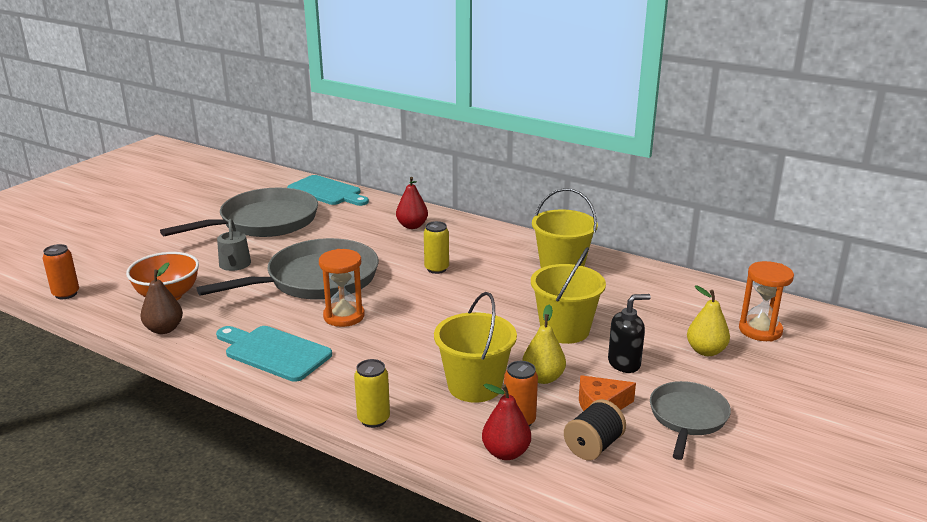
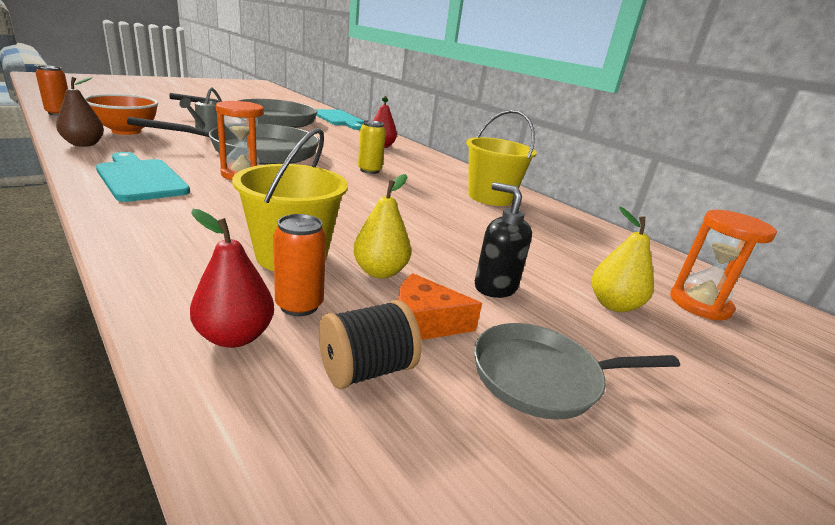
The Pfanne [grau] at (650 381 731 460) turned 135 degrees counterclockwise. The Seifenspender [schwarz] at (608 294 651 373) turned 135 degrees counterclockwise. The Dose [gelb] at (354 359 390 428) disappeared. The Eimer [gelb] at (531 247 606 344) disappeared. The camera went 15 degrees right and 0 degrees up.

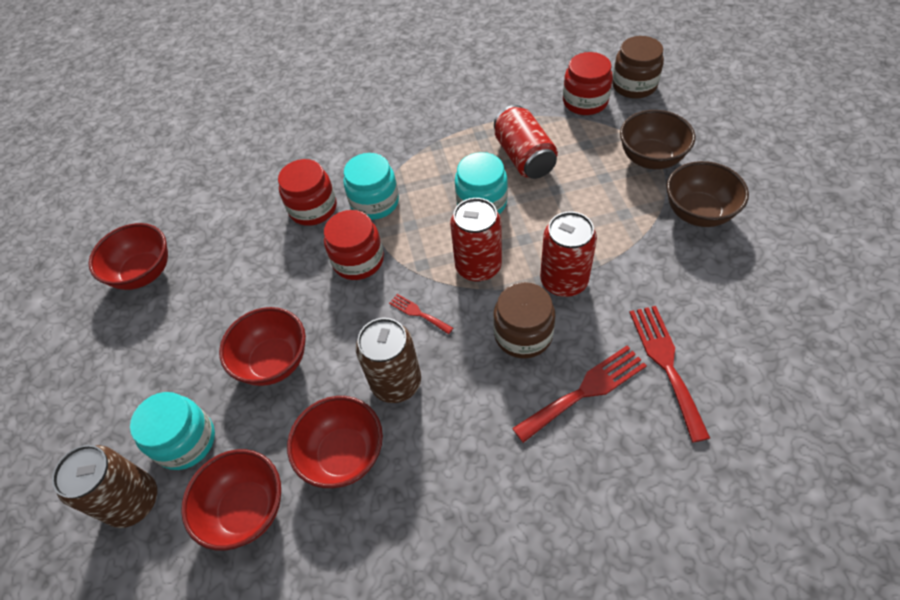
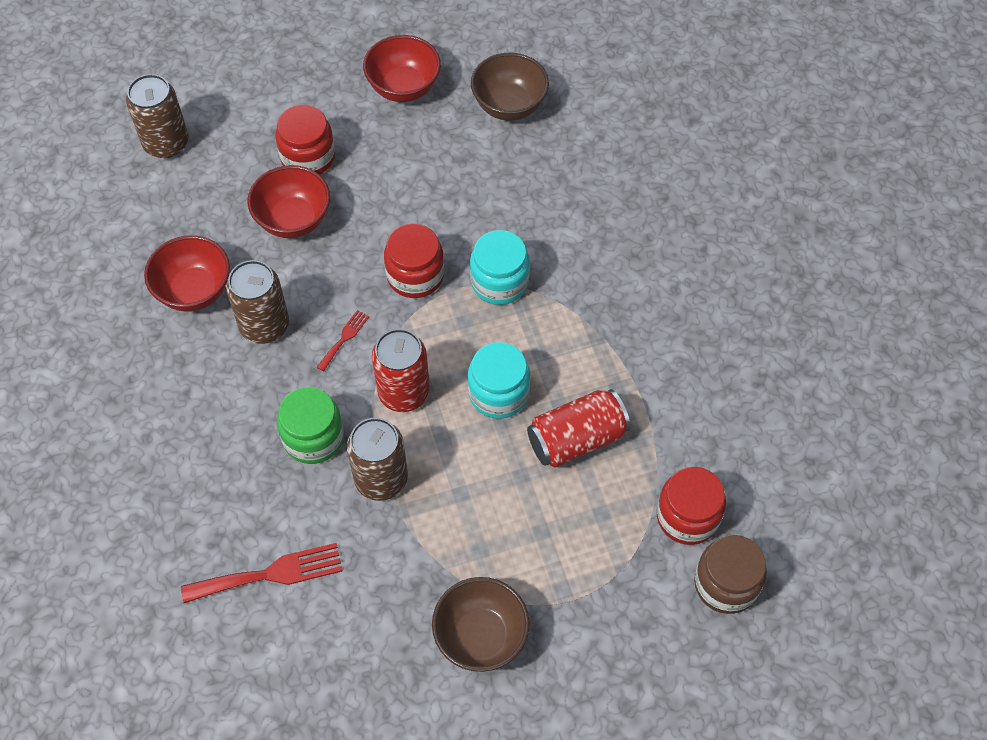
The Einmachglas [rot] moved from (278 159 337 226) to (275 105 335 175). The Einmachglas [braun] at (493 282 555 358) became the Einmachglas [grün] at (277 387 344 464). The Dose [rot] at (540 211 597 297) became the Dose [braun] at (347 418 408 501). The Schüssel [braun] moved from (620 110 695 169) to (471 53 549 121). The Einmachglas [türkis] at (130 392 215 470) disappeared. The Schüssel [rot] at (181 449 281 551) disappeared. The Gabel [rot] at (512 345 647 443) disappeared. The camera went 80 degrees right and 5 degrees up.

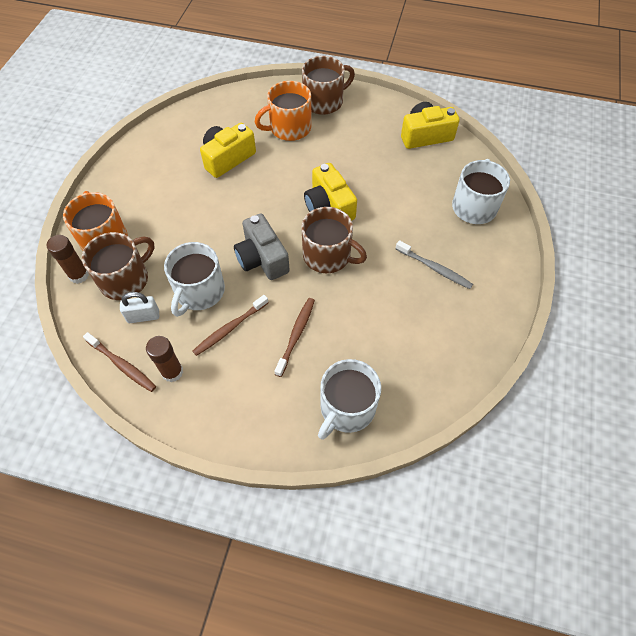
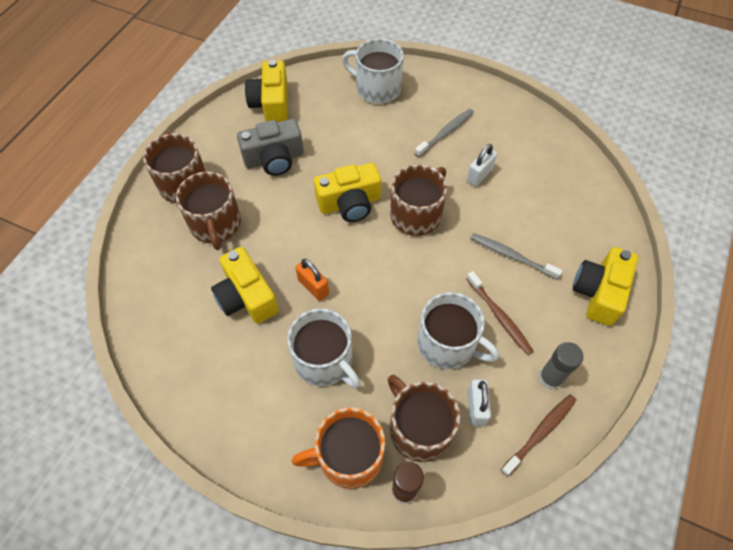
The Tasse [orange] at (255 81 311 141) became the Tasse [braun] at (176 171 241 250). The Kamera [grau] moved from (234 213 290 280) to (237 119 304 176). The Tasse [weiß] moved from (318 359 381 440) to (287 308 361 388). The Vorhängeschloss [orange] at (295 259 329 301) appeared. The Vorhängeschloss [weiß] at (467 144 497 187) appeared. The Zahnbürste [braun] at (274 298 315 377) became the Zahnbürste [grau] at (470 233 563 280). The Klebestift [braun] at (146 336 183 382) became the Klebestift [grau] at (538 342 583 390). The Kamera [gelb] at (573 247 638 326) appeared. The camera went 80 degrees left and 0 degrees up.

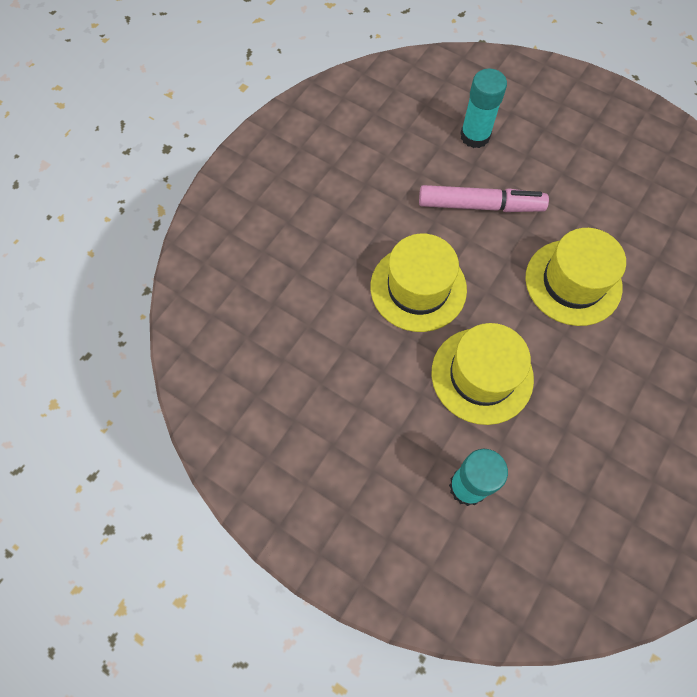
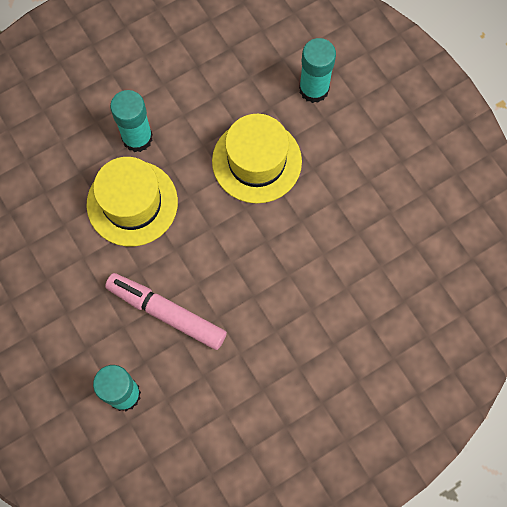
The Klebestift [türkis] at (110 90 153 152) appeared. The Hut [gelb] at (370 234 467 332) disappeared. The camera went 155 degrees left and 5 degrees up.

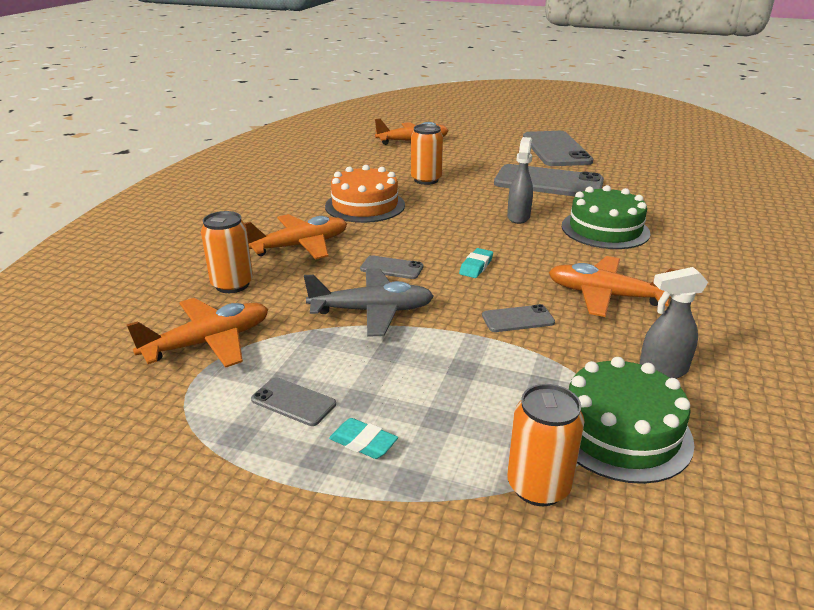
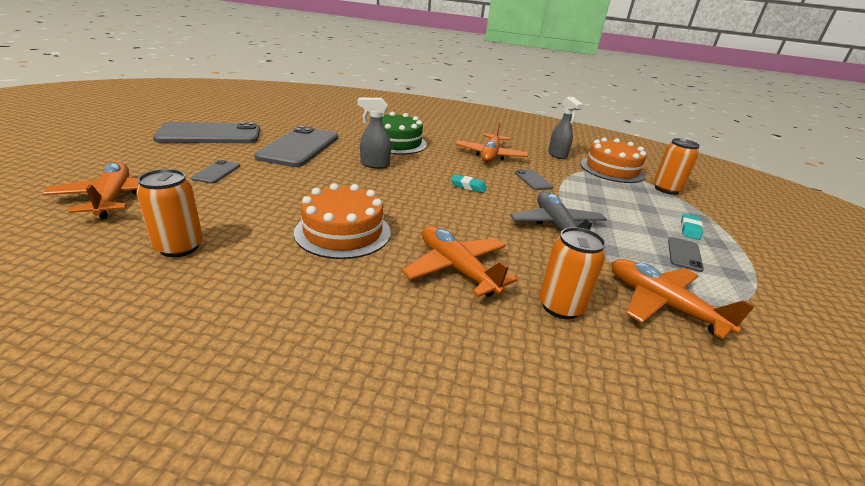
The Dose [orange] moved from (411 124 443 185) to (136 169 203 257). The Handy [grau] moved from (360 255 424 279) to (191 160 240 184). The Kuchen [grün] at (569 357 695 484) became the Kuchen [orange] at (580 138 646 183). The camera went 100 degrees left and 0 degrees up.

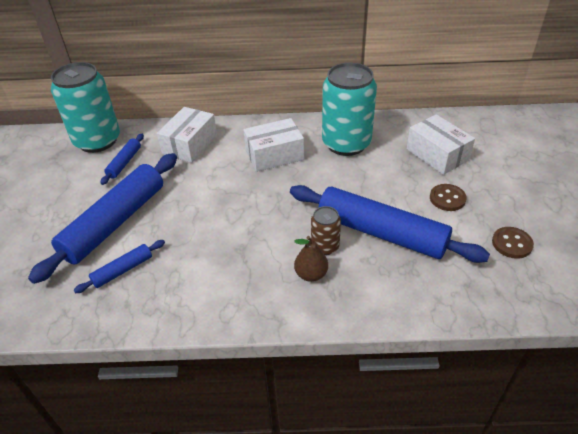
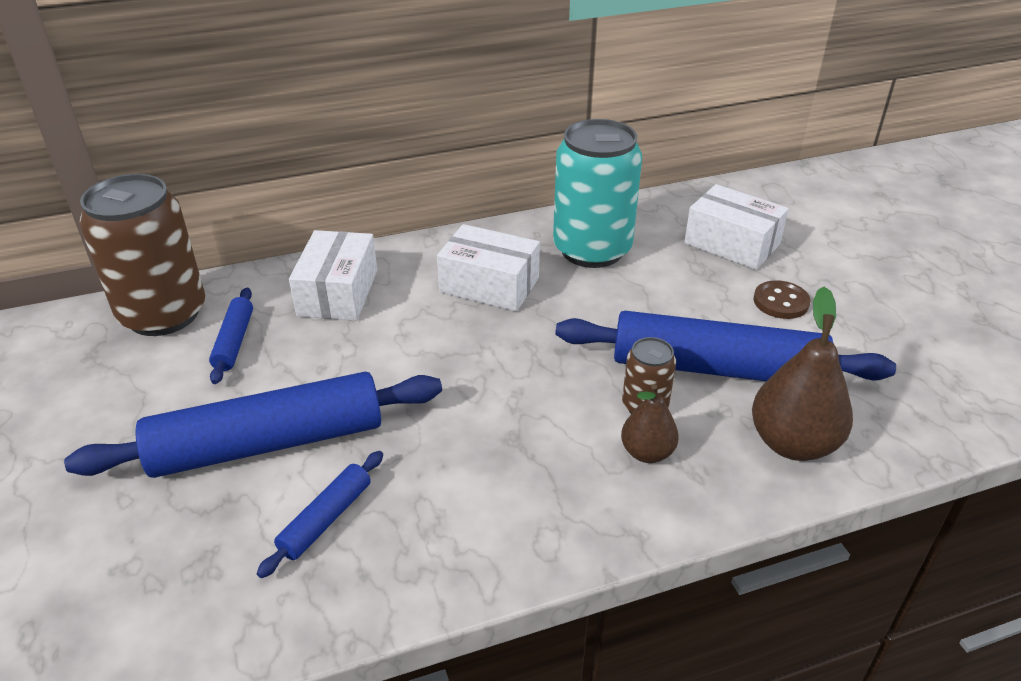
The Nudelholz [blau] at (28 153 177 284) turned 60 degrees clockwise. The Dose [türkis] at (51 62 120 153) became the Dose [braun] at (79 174 205 336). The Schachtel [weiß] at (243 118 304 172) turned 60 degrees clockwise. The Birne [braun] at (752 287 853 461) appeared. The Knopf [braun] at (492 227 534 259) disappeared. The camera went 20 degrees left and 5 degrees down.

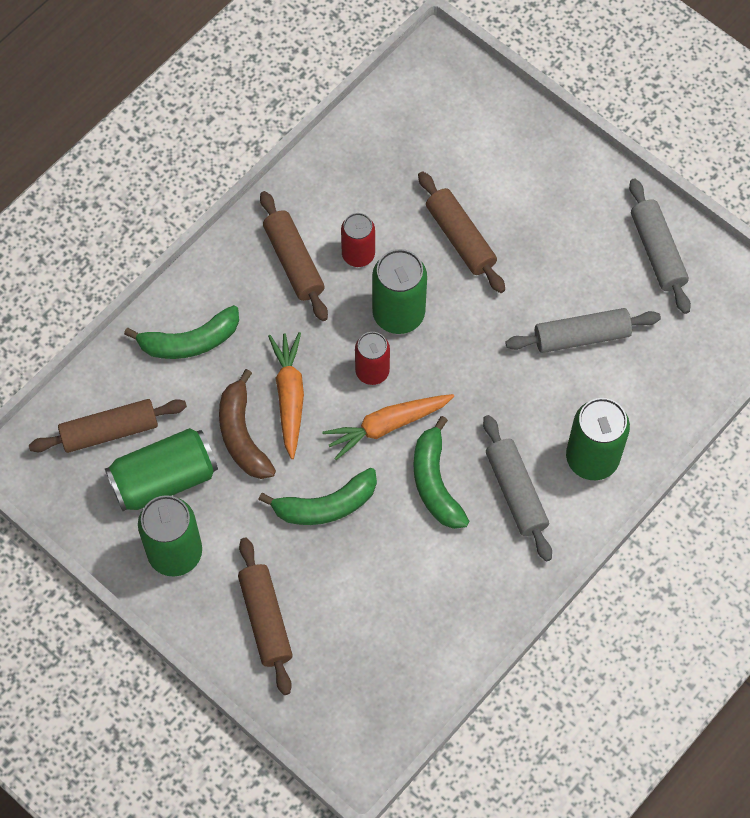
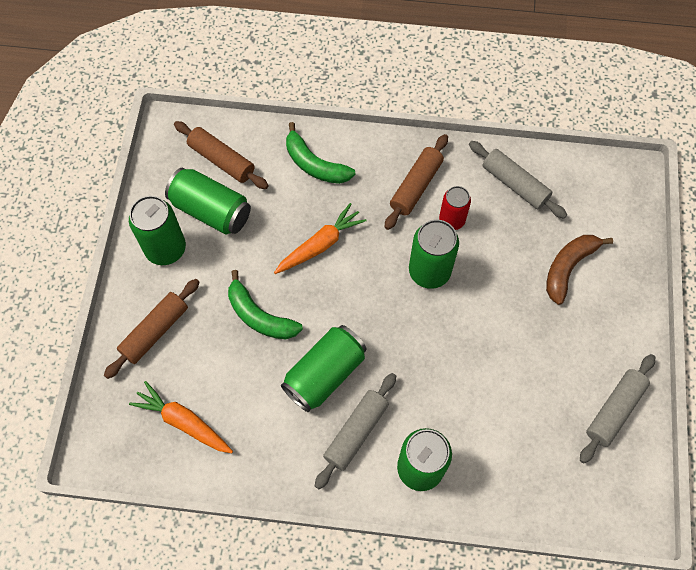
The Karotte [orange] moved from (322 394 454 460) to (129 381 233 453). The Banane [grün] at (413 416 469 529) was replaced by the Dose [grün] at (281 325 367 412). The Nudelholz [grau] moved from (505 308 661 353) to (469 141 567 219). The Banane [braun] moved from (219 369 276 479) to (546 235 613 305). The Dose [rot] at (355 332 390 385) disappeared. The Nudelholz [braun] at (418 171 505 293) disappeared. The camera went 55 degrees right and 0 degrees up.

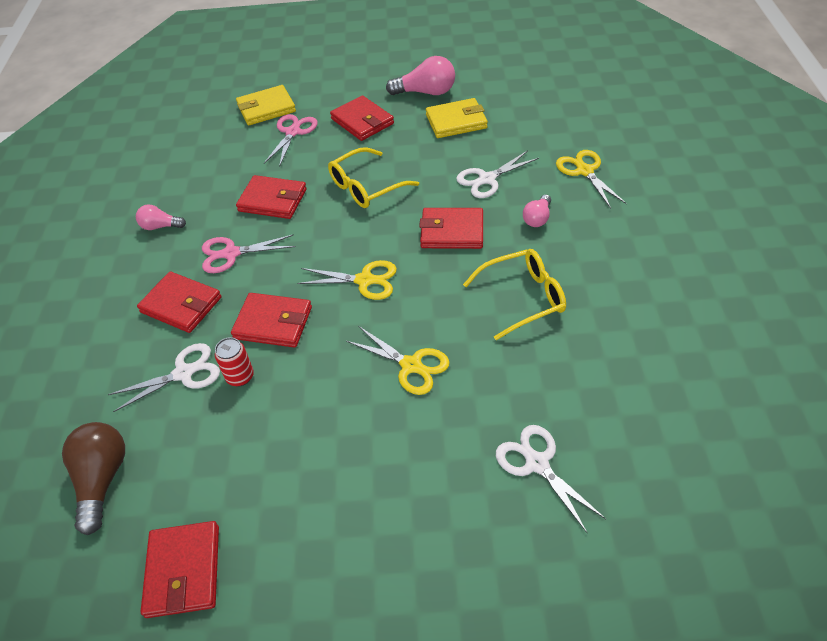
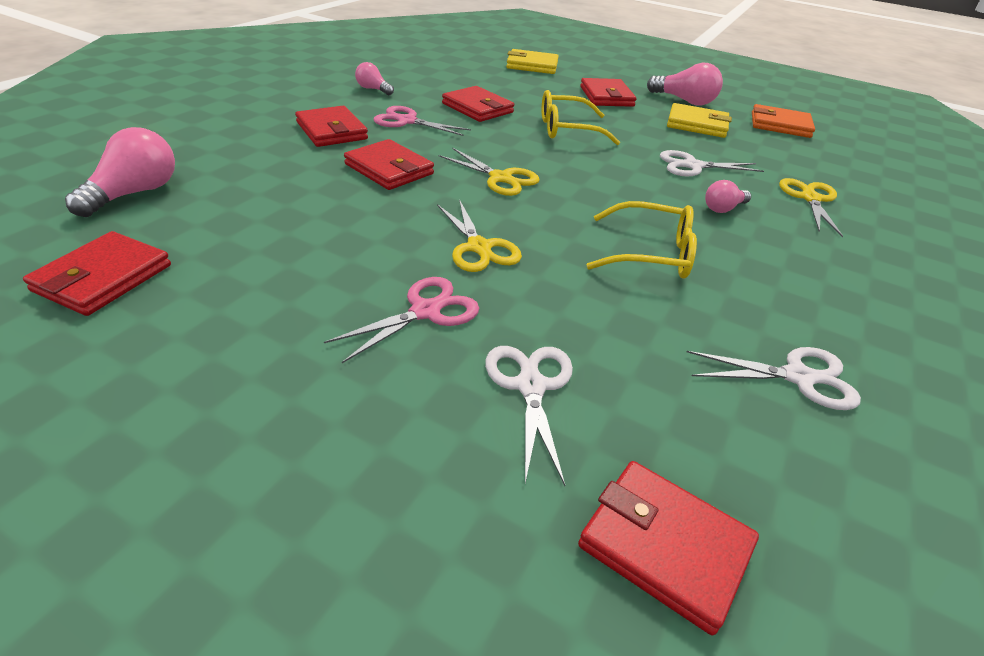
The Glühbirne [braun] at (62 422 125 535) became the Glühbirne [rosa] at (65 127 175 217). The Schere [rosa] moved from (264 114 318 167) to (324 277 479 363). The Geldbörse [rot] moved from (419 208 483 249) to (578 461 759 635). The Schere [weiß] moved from (108 343 220 412) to (686 347 861 410). The Geldbörse [orange] at (752 104 815 138) appeared. The Dose [rot] at (215 337 254 387) disappeared. The camera went 25 degrees right and 10 degrees down.

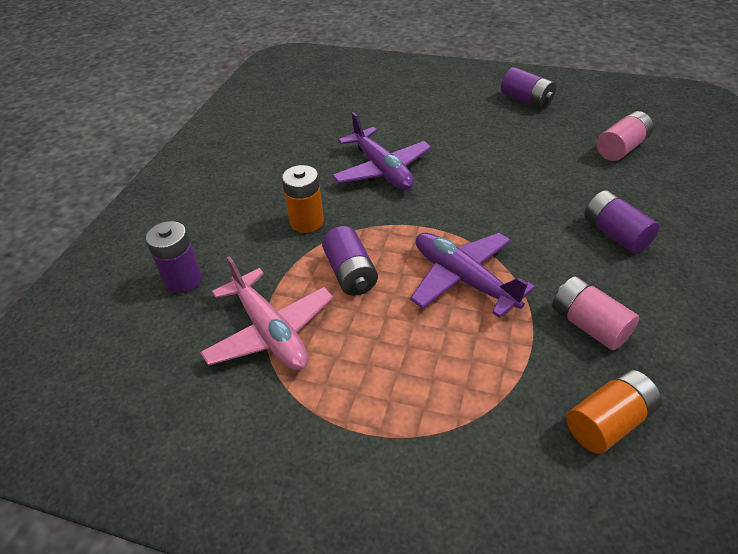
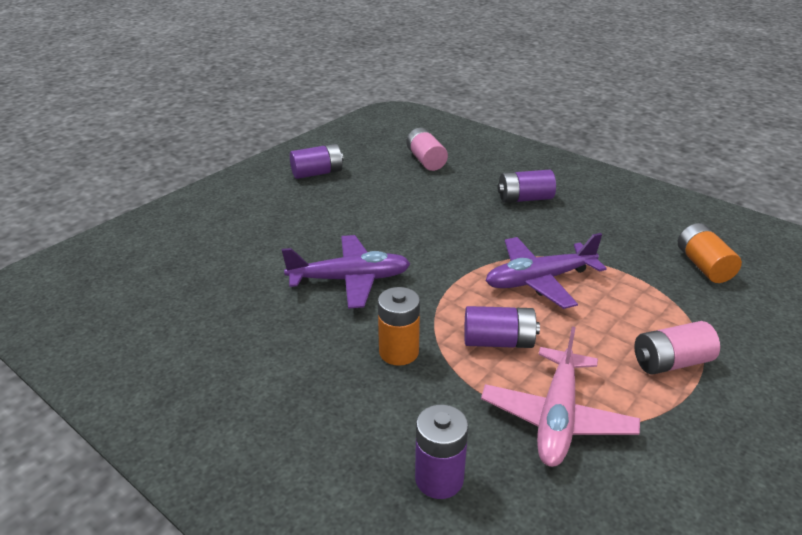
The Flugzeug [rosa] at (200 256 334 370) turned 120 degrees clockwise. The Batterie [rosa] moved from (552 276 640 351) to (634 321 720 374). The camera went 70 degrees left and 10 degrees down.

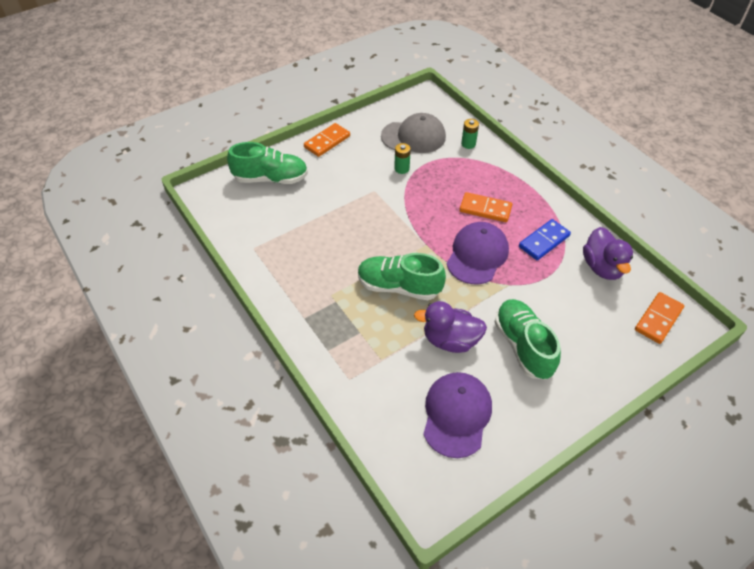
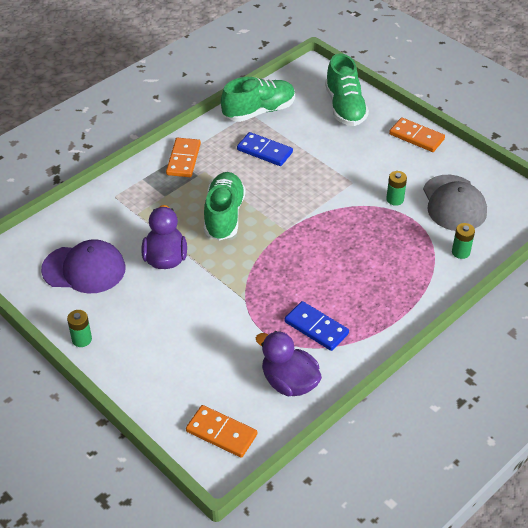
The Batterie [grün] at (67 310 92 347) appeared. The Dominostein [orange] moved from (459 192 512 222) to (166 138 201 177). The Schuh [grün] moved from (495 299 561 380) to (221 77 295 122). The Dominostein [blau] at (237 132 293 166) appeared. The Ente [lila] at (583 227 633 280) turned 60 degrees clockwise. The Kappe [lila] at (447 222 509 284) disappeared. The camera went 80 degrees right and 5 degrees down.

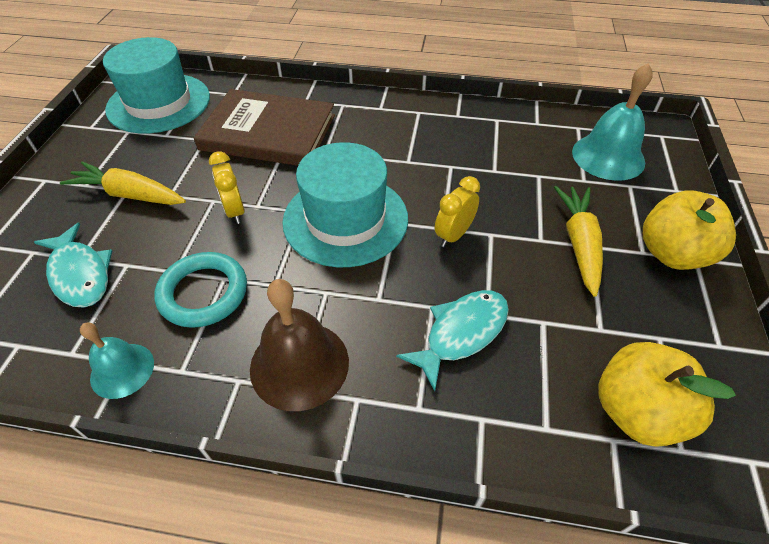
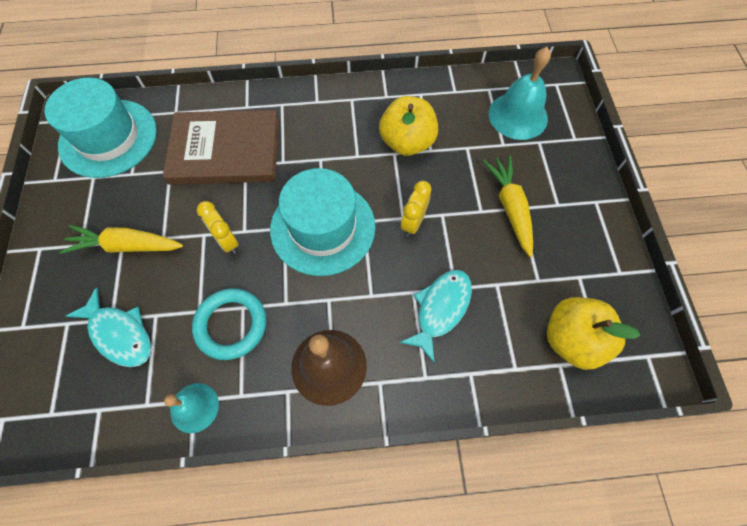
The Apfel [gelb] moved from (643 191 736 270) to (379 96 438 156). The camera went 15 degrees left and 15 degrees up.

